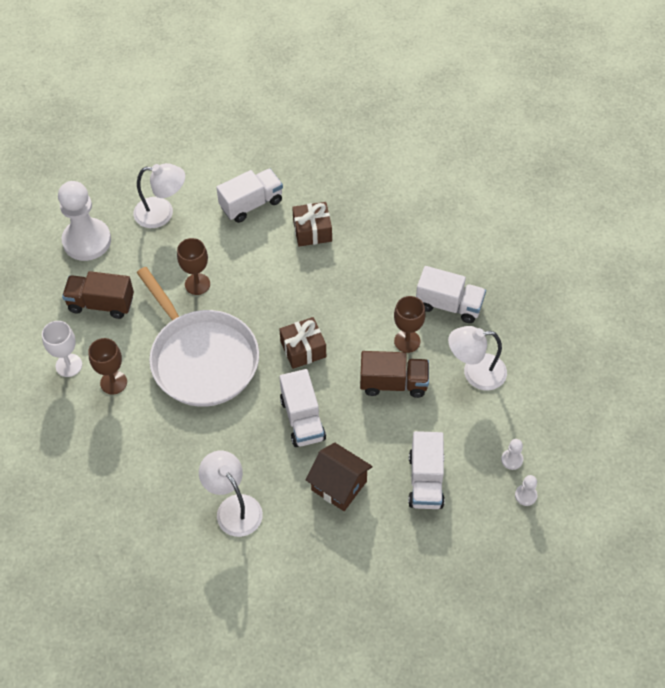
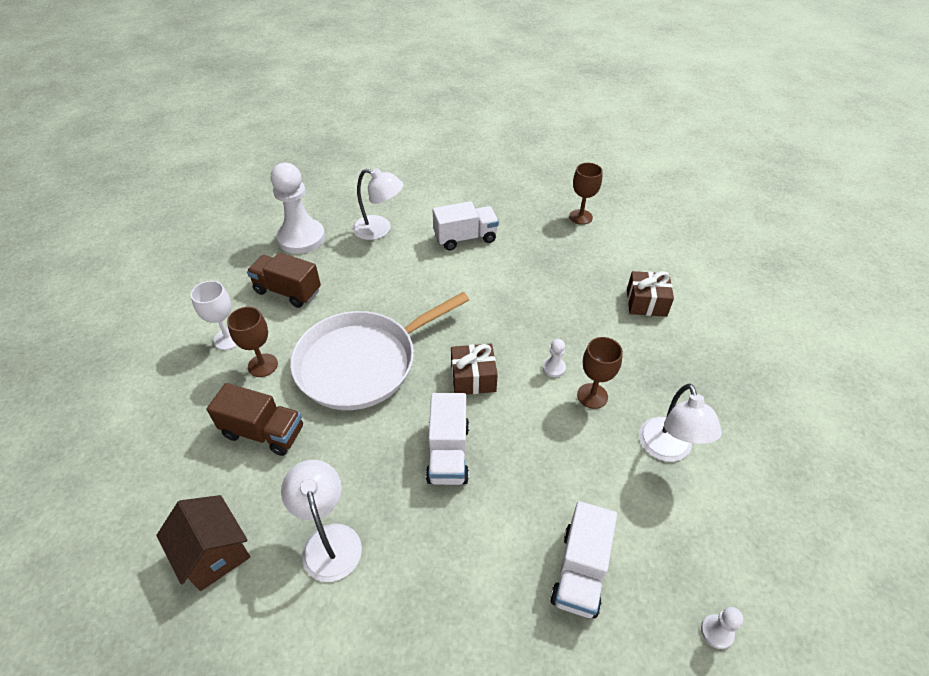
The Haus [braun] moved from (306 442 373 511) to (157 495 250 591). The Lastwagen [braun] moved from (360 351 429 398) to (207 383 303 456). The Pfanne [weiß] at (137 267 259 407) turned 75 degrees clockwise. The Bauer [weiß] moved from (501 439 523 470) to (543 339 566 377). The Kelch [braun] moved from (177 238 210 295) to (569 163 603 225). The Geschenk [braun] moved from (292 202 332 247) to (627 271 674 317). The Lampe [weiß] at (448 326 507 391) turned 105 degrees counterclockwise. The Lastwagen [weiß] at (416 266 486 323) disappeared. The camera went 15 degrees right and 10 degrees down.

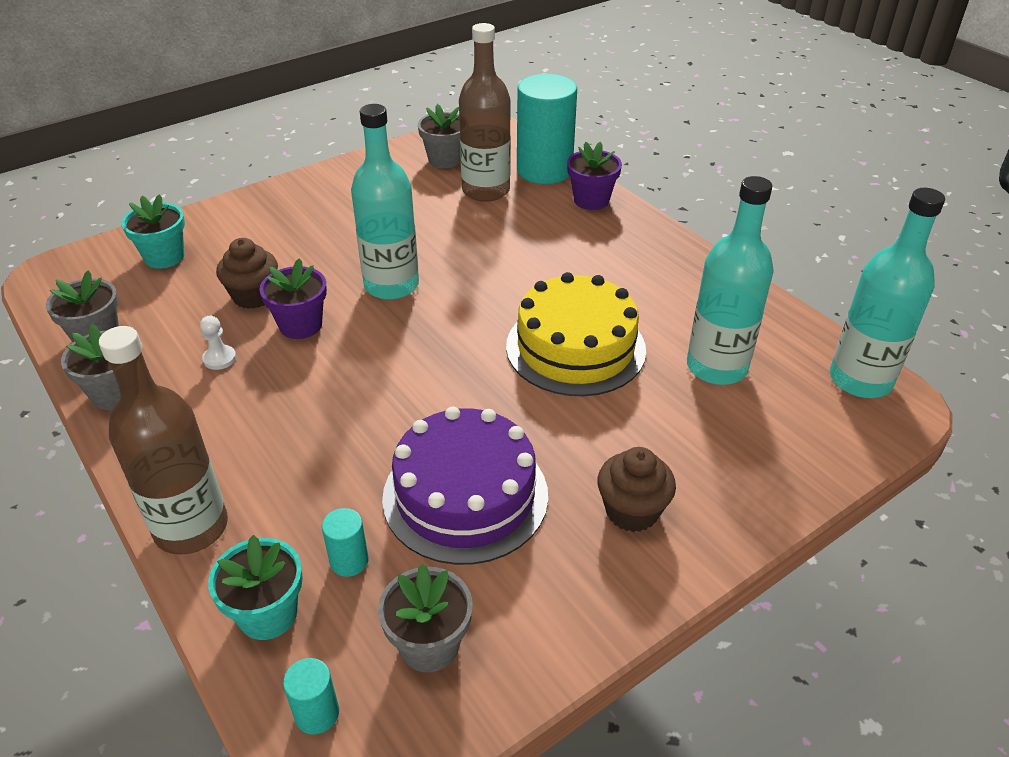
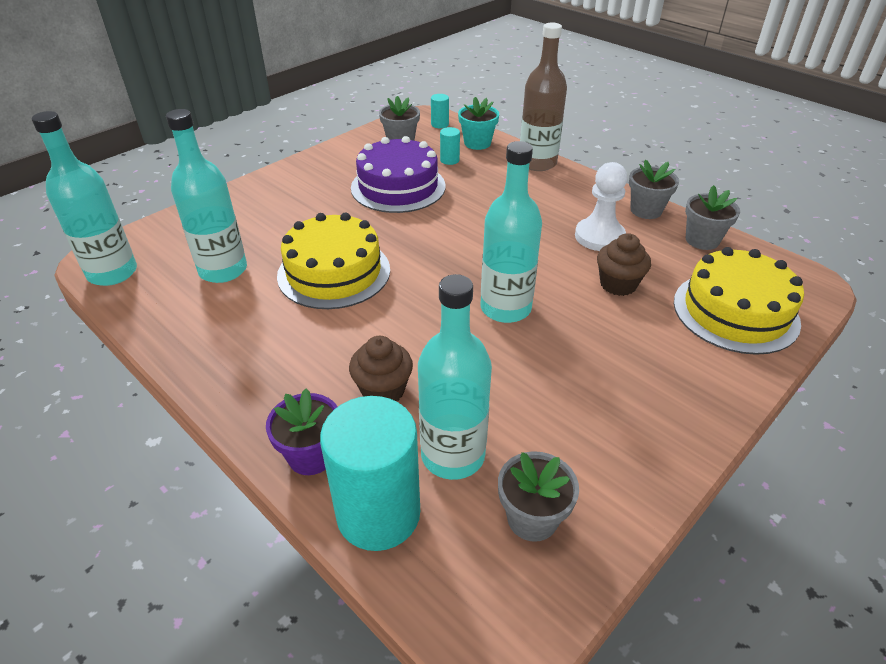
The Muffin [braun] moved from (597 447 676 532) to (349 336 413 401). The Flasche [braun] at (459 23 511 202) became the Flasche [türkis] at (418 274 492 480). The Bauer [weiß] at (200 316 236 370) changed to 2.05 times the size. The Blumentopf [türkis] at (121 194 185 269) was replaced by the Kuchen [gelb] at (674 247 804 355). The Blumentopf [lila] at (259 258 327 339) disappeared. The camera went 170 degrees right and 0 degrees up.

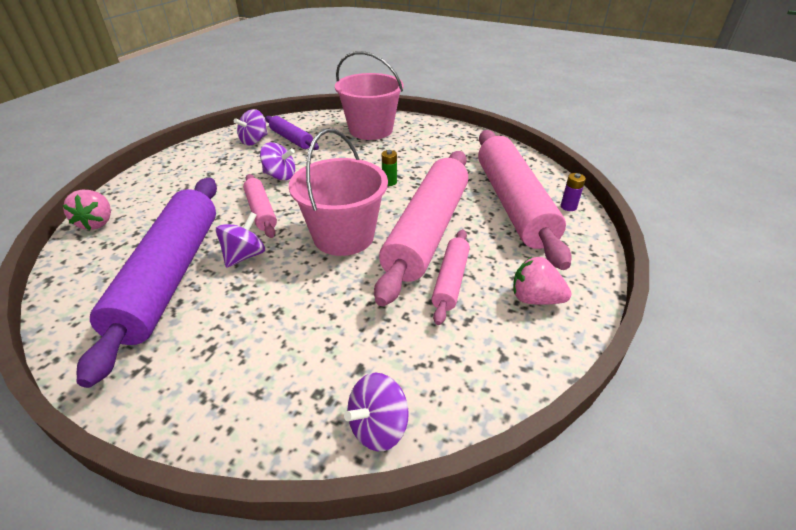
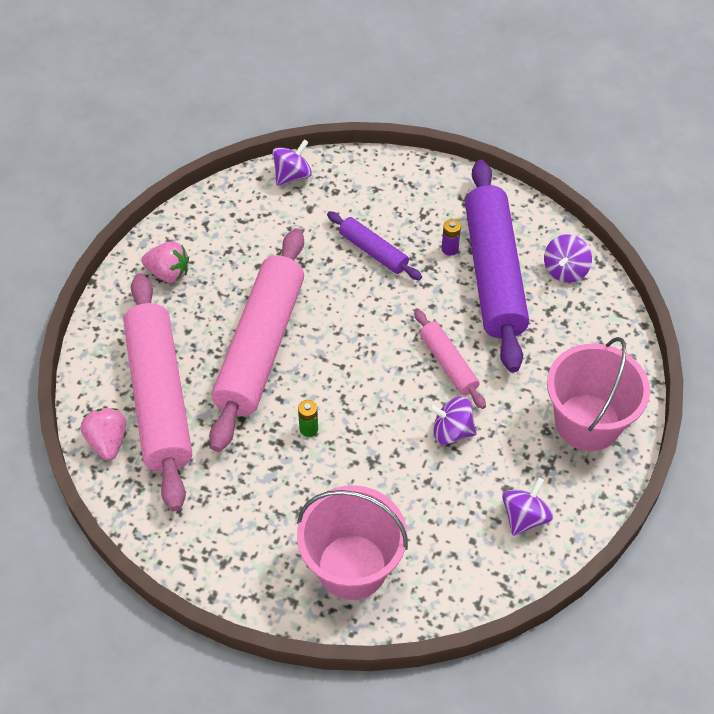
The Erdbeere [rosa] moved from (63 190 111 230) to (80 408 126 461). The Nudelholz [lila] moved from (265 116 319 150) to (327 211 422 280). The Batterie [lila] moved from (561 173 586 211) to (442 219 461 256). The Kreisel [lila] moved from (215 212 265 268) to (544 235 592 283). The Eimer [rosa] moved from (289 129 388 256) to (547 337 650 451). The Nudelholz [rosa] at (431 229 470 325) disappeared. The camera went 175 degrees right and 15 degrees up.

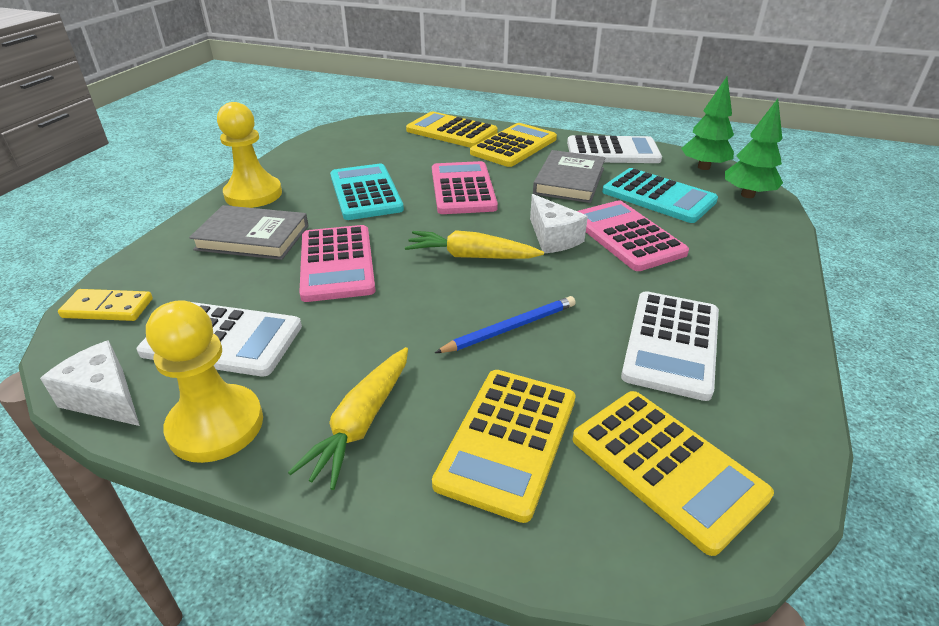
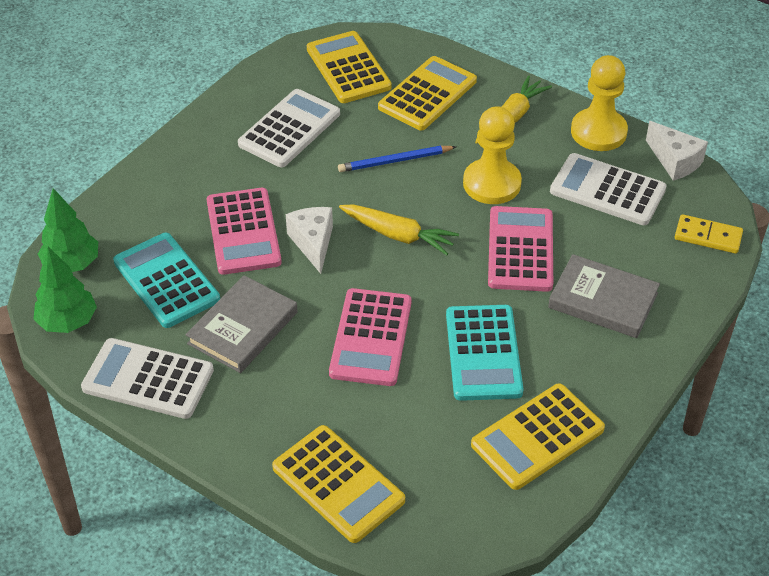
The Bauer [gelb] moved from (217 102 282 208) to (463 106 522 204). The Taschenrechner [gelb] moved from (470 123 557 167) to (471 384 605 490). The camera went 165 degrees left and 10 degrees up.

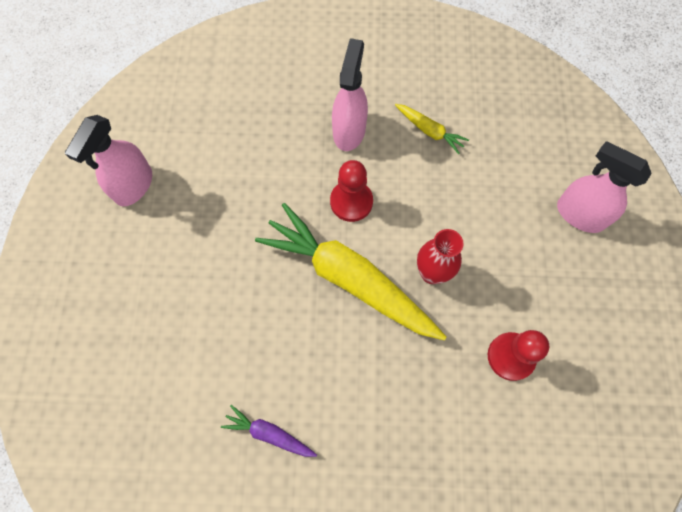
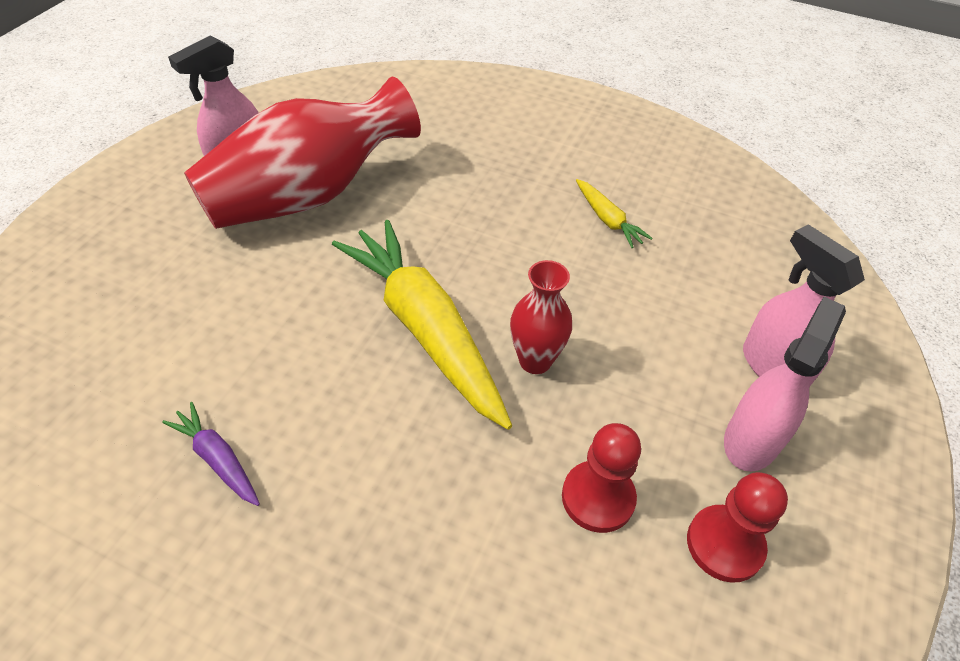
The Vase [rot] at (184 77 421 229) appeared. The Bauer [rot] moved from (330 160 373 222) to (687 472 788 583). The Sprühflasche [rosa] moved from (332 38 368 151) to (724 297 846 472). The camera went 20 degrees right and 20 degrees down.

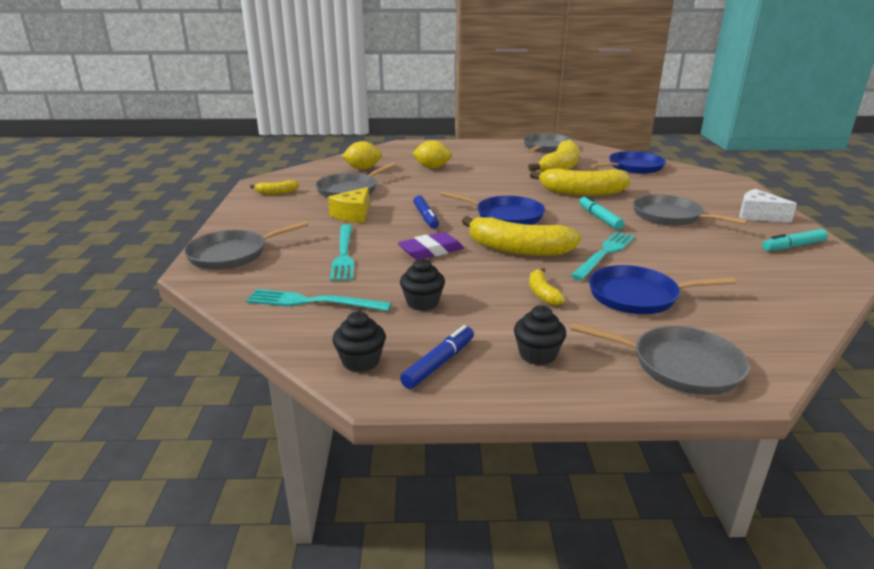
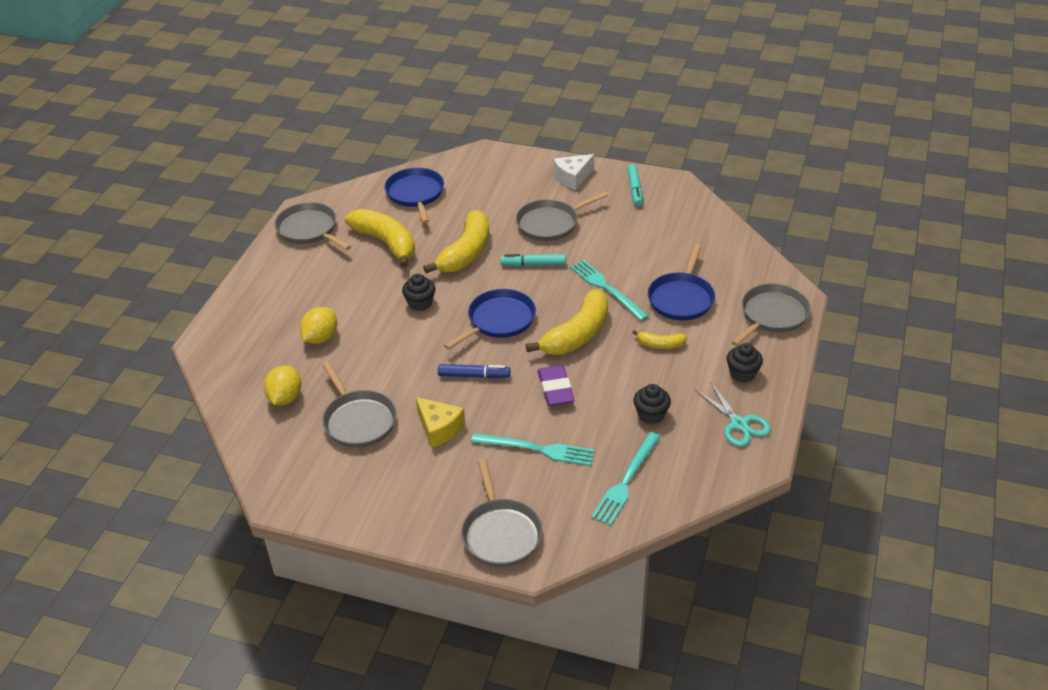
The Muffin [schwarz] moved from (333 311 386 372) to (402 274 435 311). The Filzstift [blau] at (400 325 474 389) was replaced by the Schere [türkis] at (695 383 771 447). The Banane [gelb] at (250 180 299 195) disappeared. The camera went 70 degrees left and 15 degrees up.

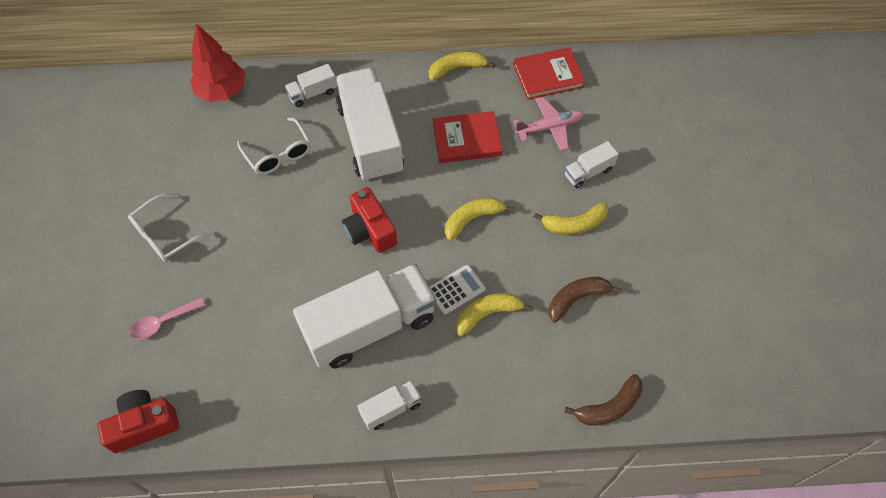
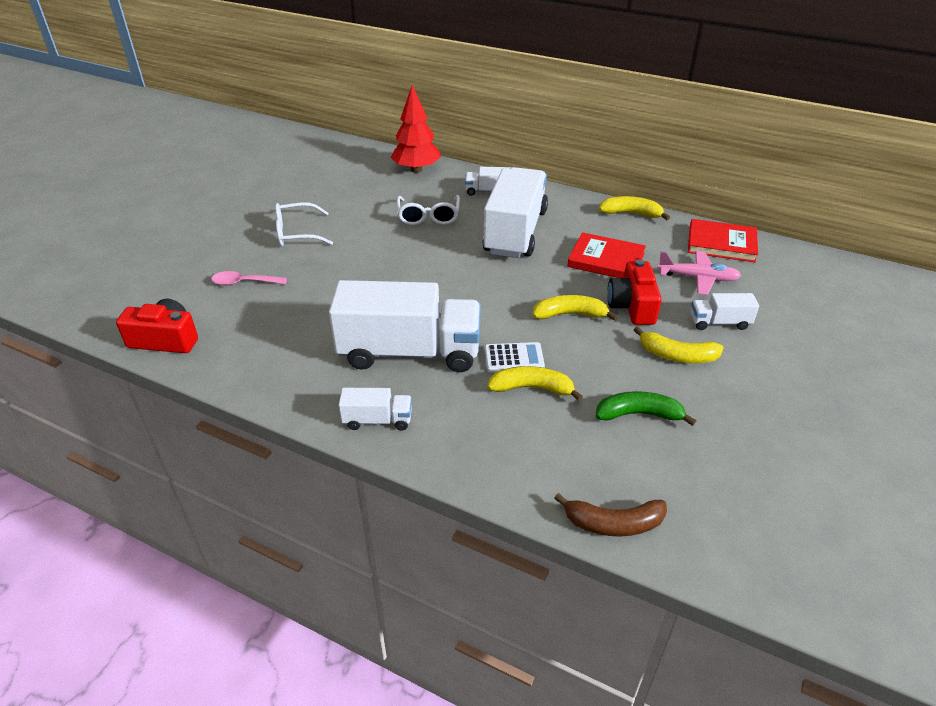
The Banane [braun] at (549 277 622 323) became the Banane [grün] at (596 391 696 426). The Kamera [rot] moved from (342 187 397 253) to (607 259 662 325). The camera went 30 degrees right and 20 degrees down.

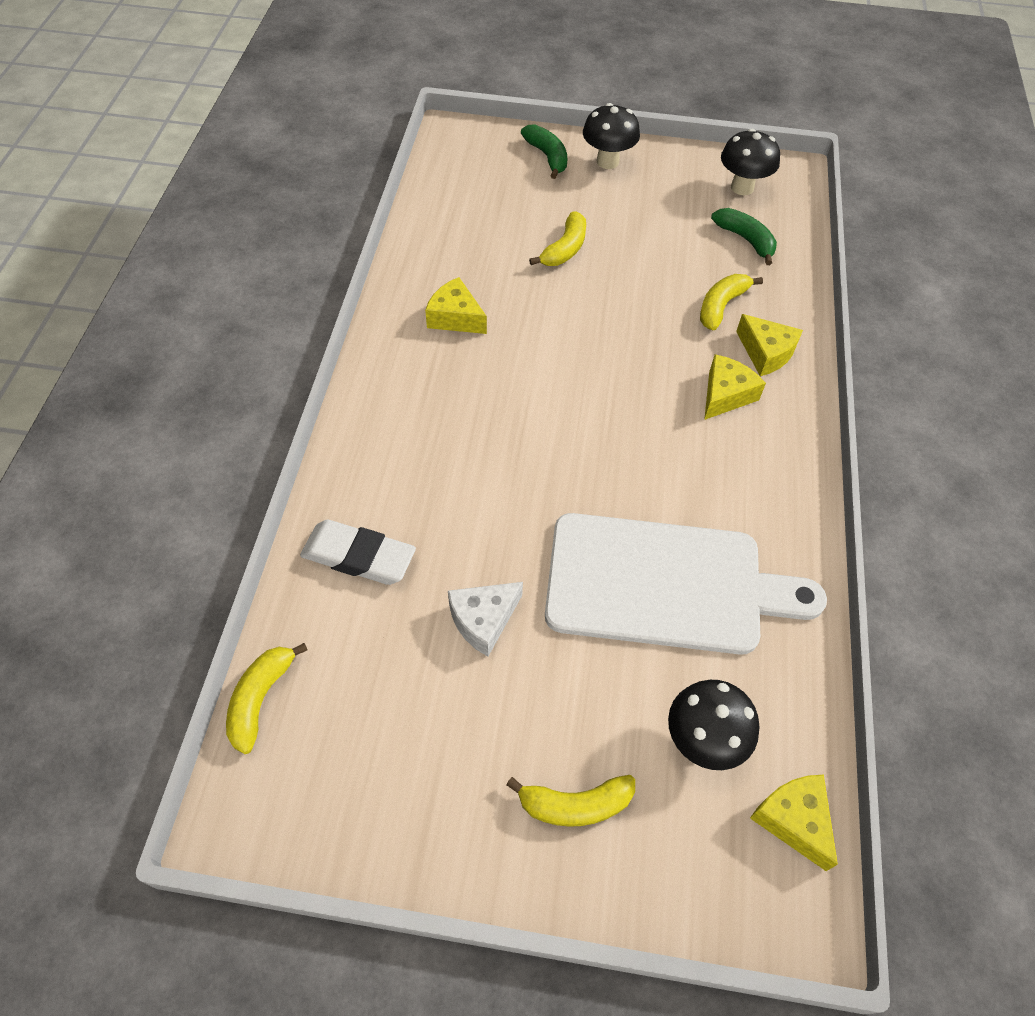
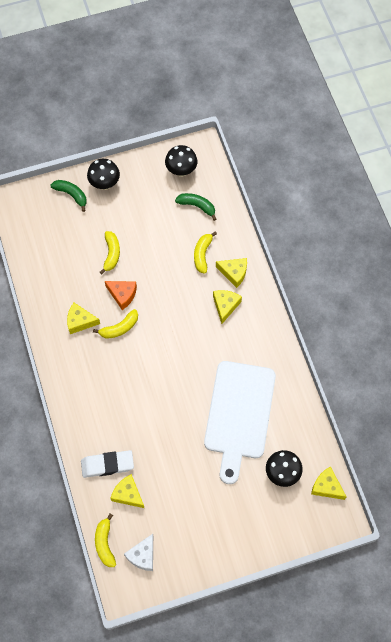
The Banane [gelb] moved from (506 775 635 827) to (93 309 138 339). The Käse [orange] at (105 281 137 310) appeared. The Käse [gelb] at (110 474 144 508) appeared. The Käse [weiß] moved from (448 582 523 657) to (124 534 153 571). The Schneidebrett [weiß] at (545 513 827 655) turned 120 degrees clockwise. The camera went 25 degrees left and 10 degrees up.

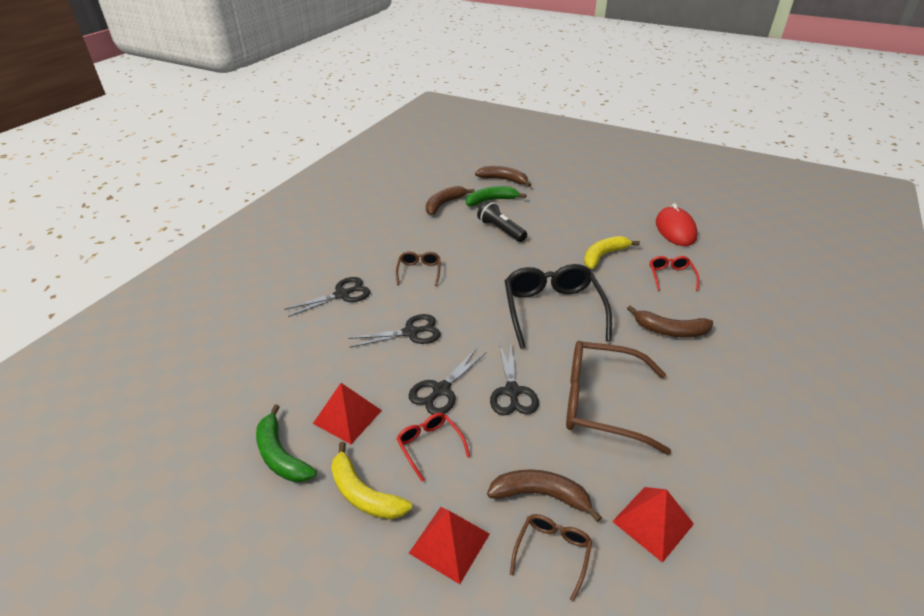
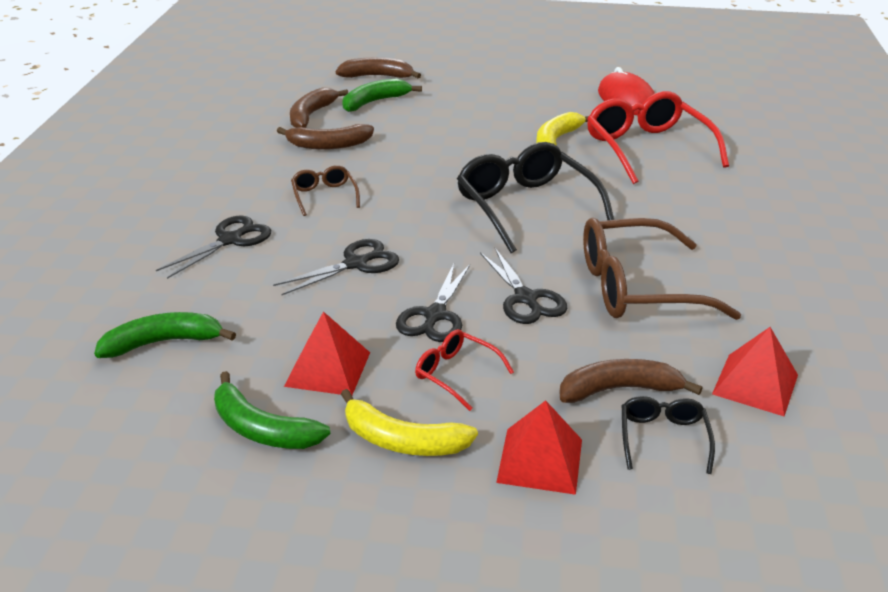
The Banane [grün] at (94 312 236 358) appeared. The Banane [braun] moved from (627 305 713 337) to (277 124 374 150). The Brille [rot] at (650 256 699 291) changed to 2.04 times the size. The Brille [braun] at (510 514 592 602) became the Brille [schwarz] at (622 396 715 474). The Taschenlampe [schwarz] at (477 200 527 242) disappeared. The camera went 20 degrees left and 5 degrees down.

